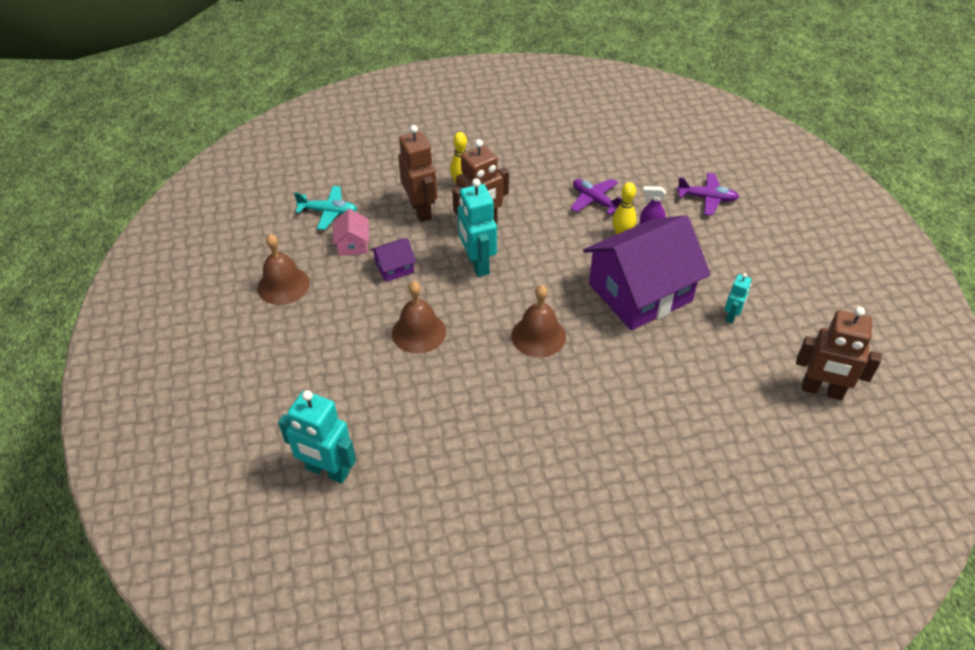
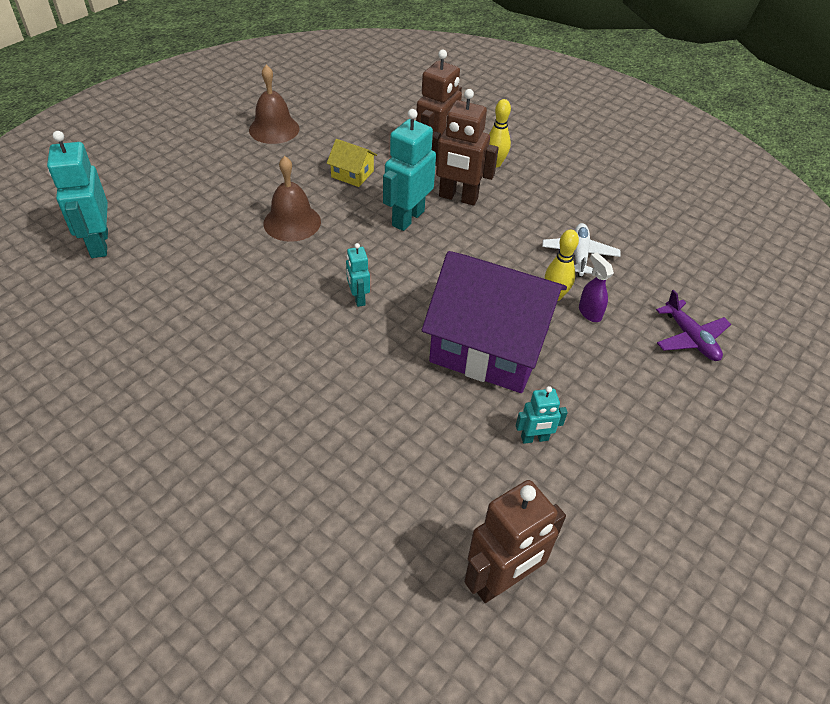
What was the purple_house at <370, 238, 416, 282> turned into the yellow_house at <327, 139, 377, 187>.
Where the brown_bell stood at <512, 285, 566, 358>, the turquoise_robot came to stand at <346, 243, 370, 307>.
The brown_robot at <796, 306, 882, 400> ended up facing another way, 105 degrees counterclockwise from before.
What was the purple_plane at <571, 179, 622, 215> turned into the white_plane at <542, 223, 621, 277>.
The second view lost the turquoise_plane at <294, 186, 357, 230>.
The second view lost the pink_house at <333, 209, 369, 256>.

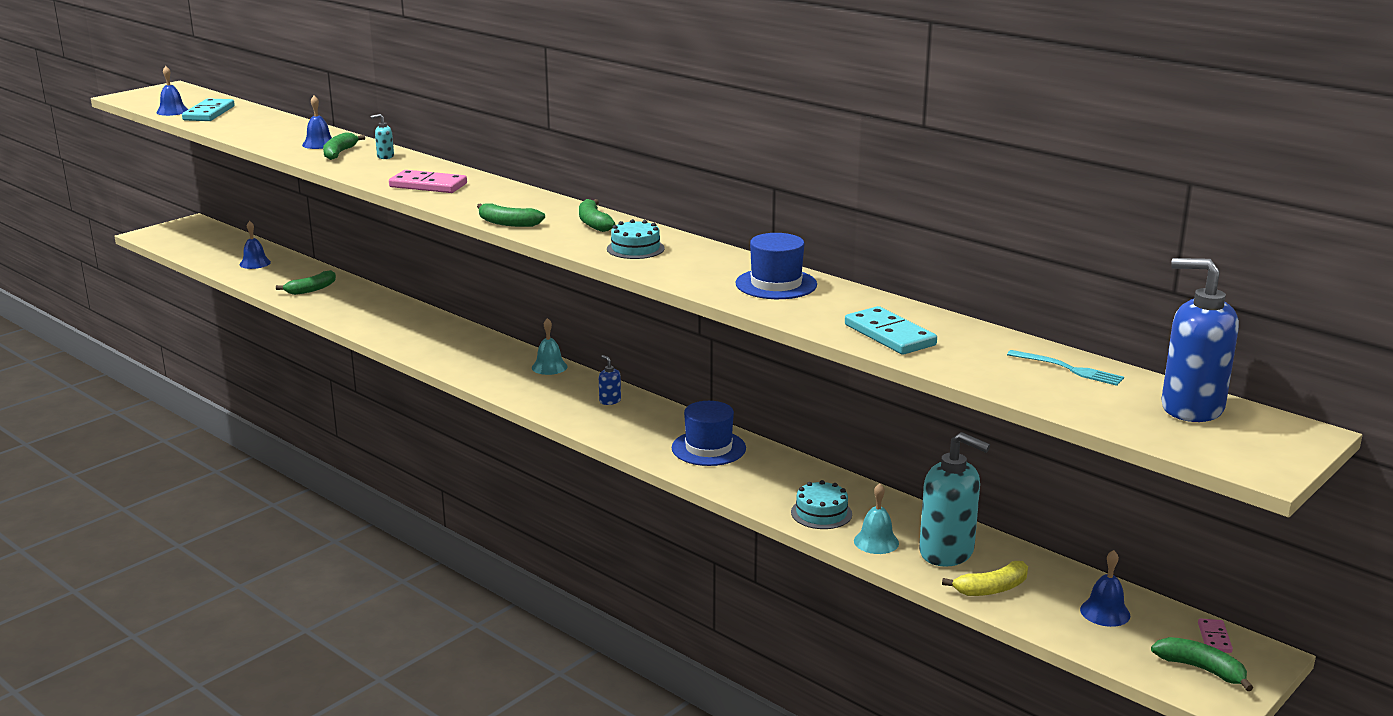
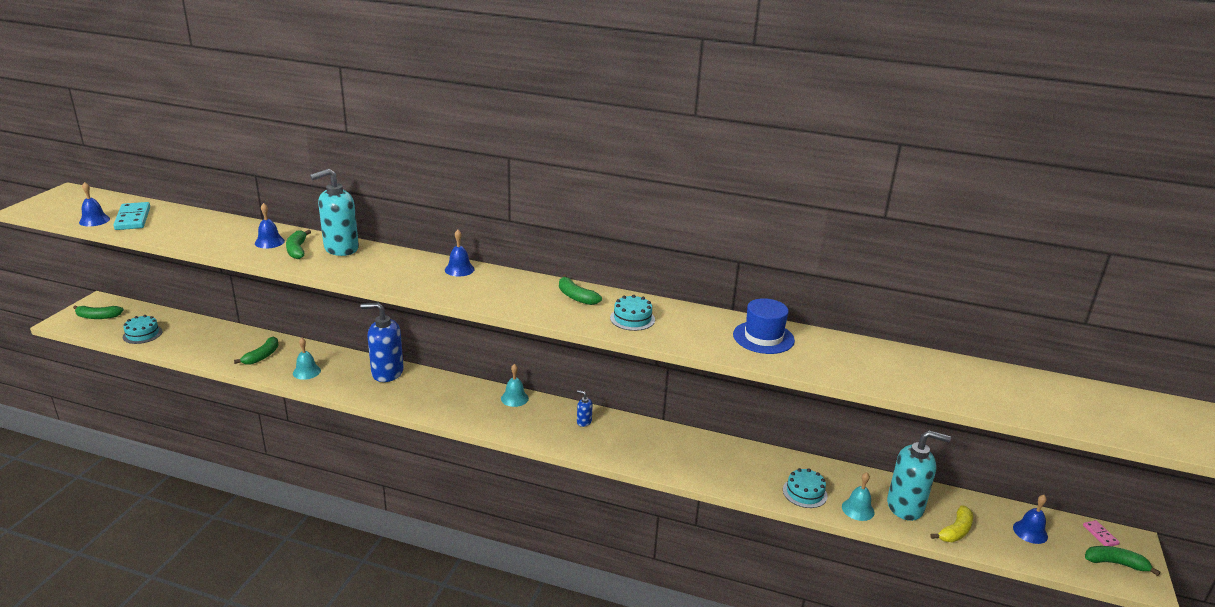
The green_banana ended up elsewhere, having gone from <477, 203, 545, 227> to <73, 305, 124, 319>.
The second view gained the turquoise_cake at <123, 315, 162, 344>.
The second view gained the turquoise_bell at <293, 338, 321, 380>.
The size of the turquoise_soap_dispenser at <371, 114, 394, 159> changed by a factor of 2.33.
The blue_soap_dispenser ended up elsewhere, having gone from <1162, 258, 1239, 422> to <361, 303, 404, 382>.
The blue_bell ended up elsewhere, having gone from <240, 221, 271, 269> to <445, 230, 475, 277>.
The second view lost the pink_domino at <389, 170, 467, 193>.
The second view lost the blue_hat at <672, 401, 746, 466>.
The second view lost the turquoise_domino at <845, 306, 937, 355>.
The second view lost the turquoise_fork at <1007, 350, 1124, 386>.

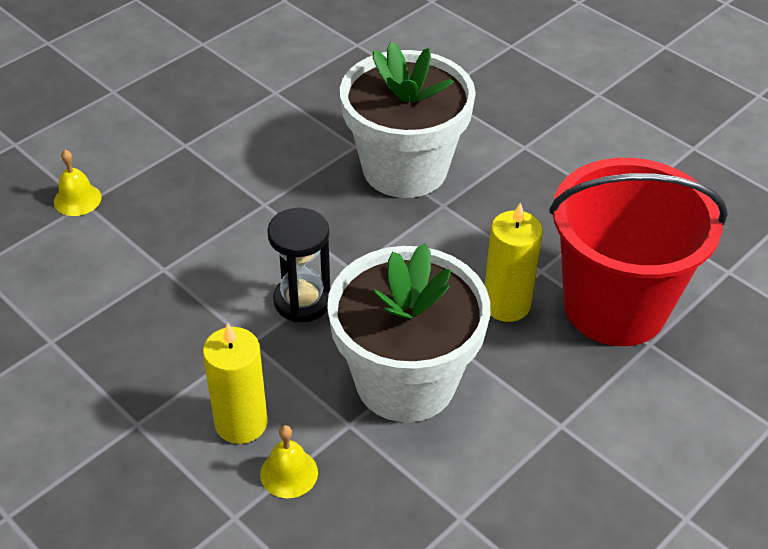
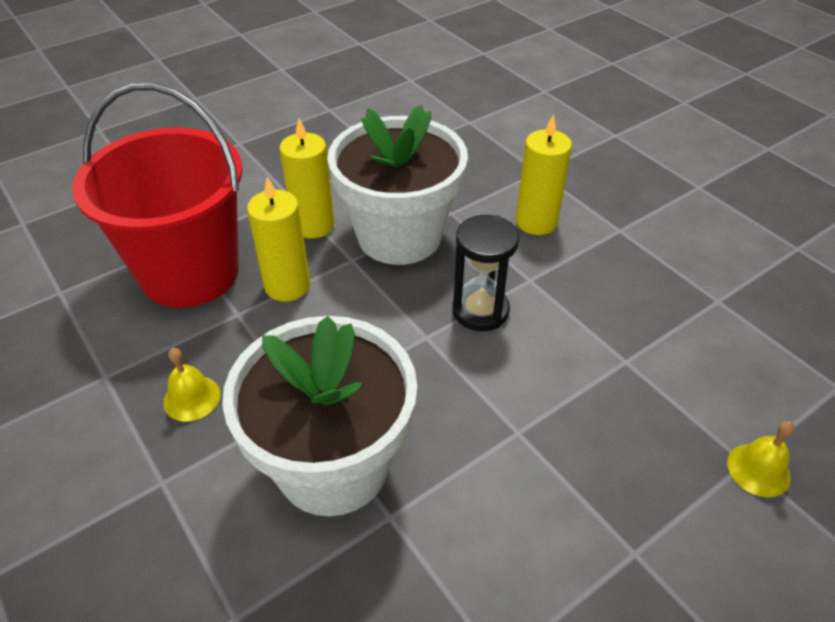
The yellow_bell ended up elsewhere, having gone from <260, 425, 318, 498> to <163, 348, 220, 422>.
The second view gained the yellow_candle at <279, 118, 335, 239>.

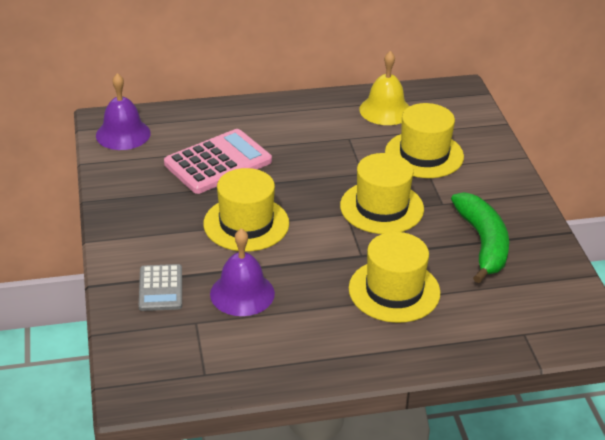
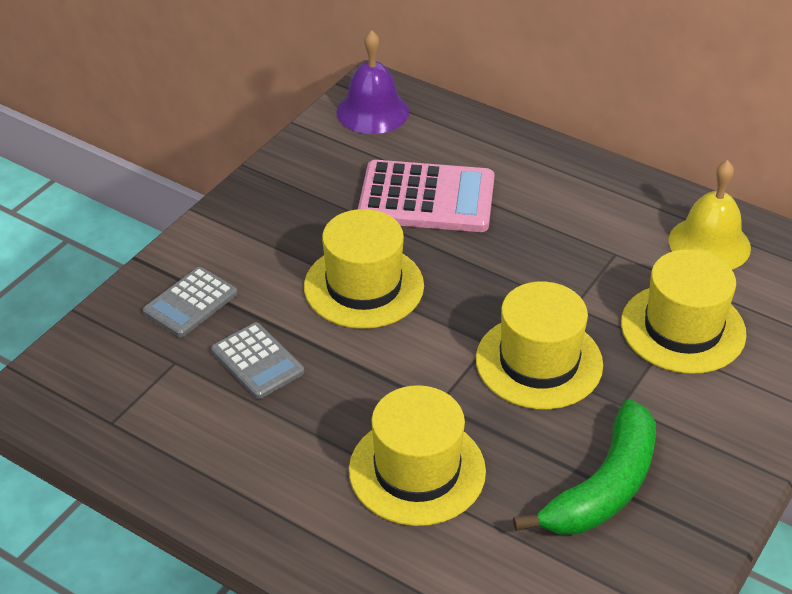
Where the purple_bell stood at <210, 228, 275, 316>, the grey_calculator came to stand at <211, 323, 304, 399>.

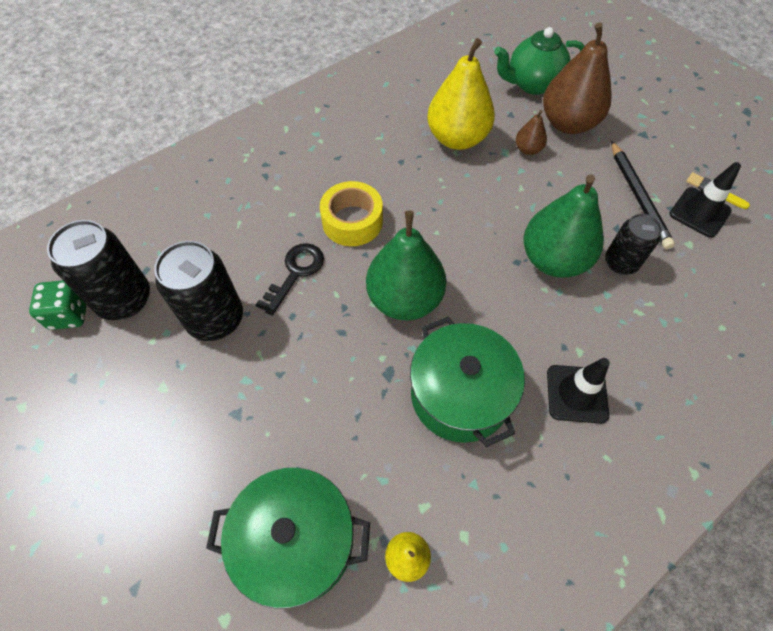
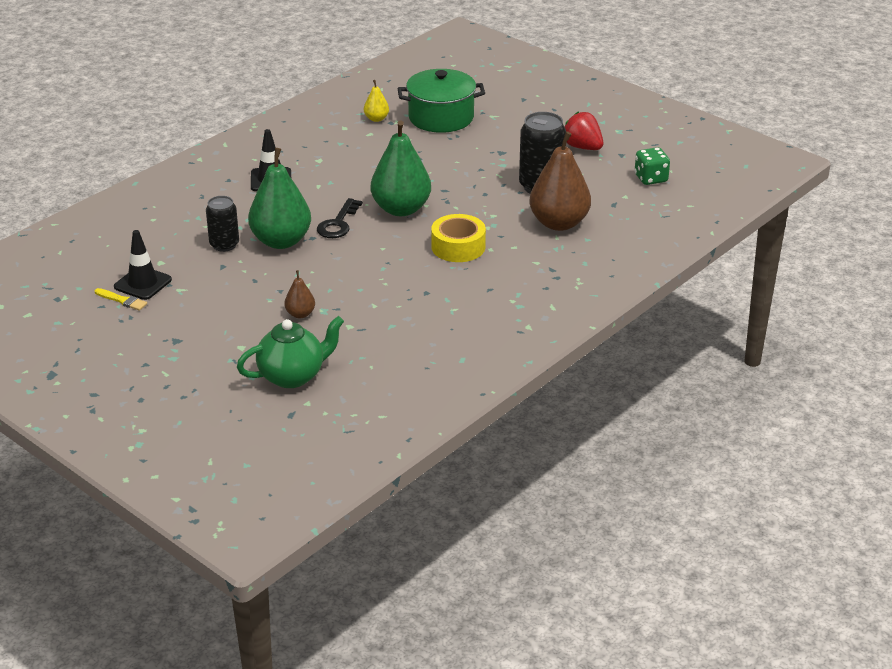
The black_key ended up elsewhere, having gone from <256, 243, 324, 315> to <317, 198, 363, 238>.
The brown_pear ended up elsewhere, having gone from <543, 22, 612, 134> to <529, 131, 591, 231>.
The second view gained the red_strawberry at <565, 111, 603, 150>.
The second view lost the black_can at <47, 220, 150, 320>.
The second view lost the green_pot at <410, 316, 525, 447>.
The second view lost the yellow_pear at <427, 38, 495, 150>.
The second view lost the black_pencil at <611, 141, 675, 250>.

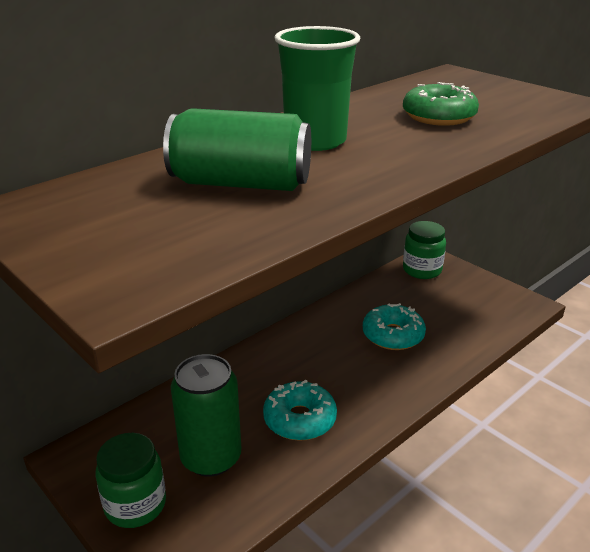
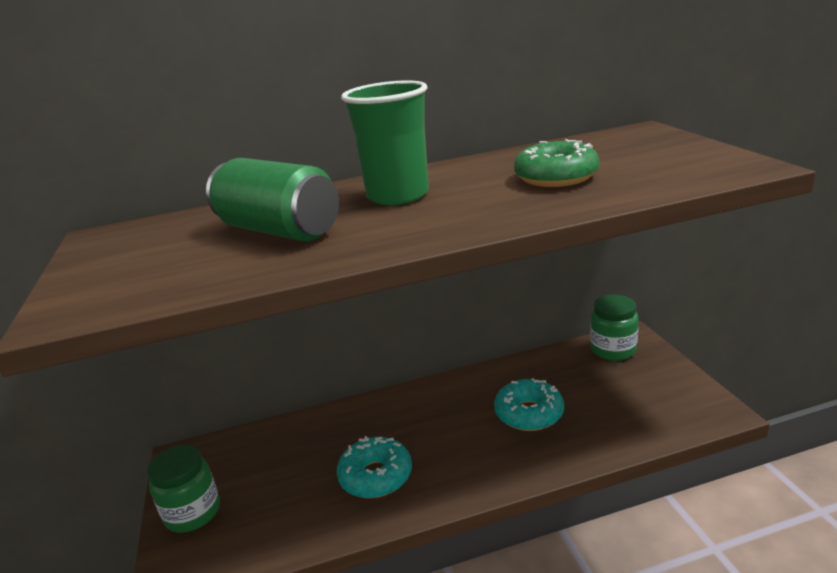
The second view lost the green_can at <171, 354, 241, 477>.

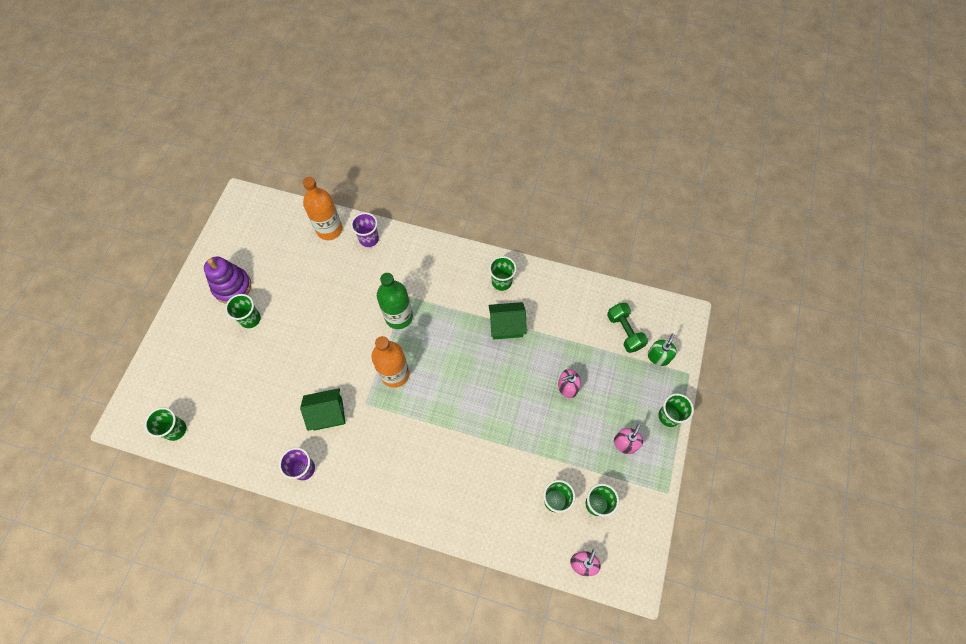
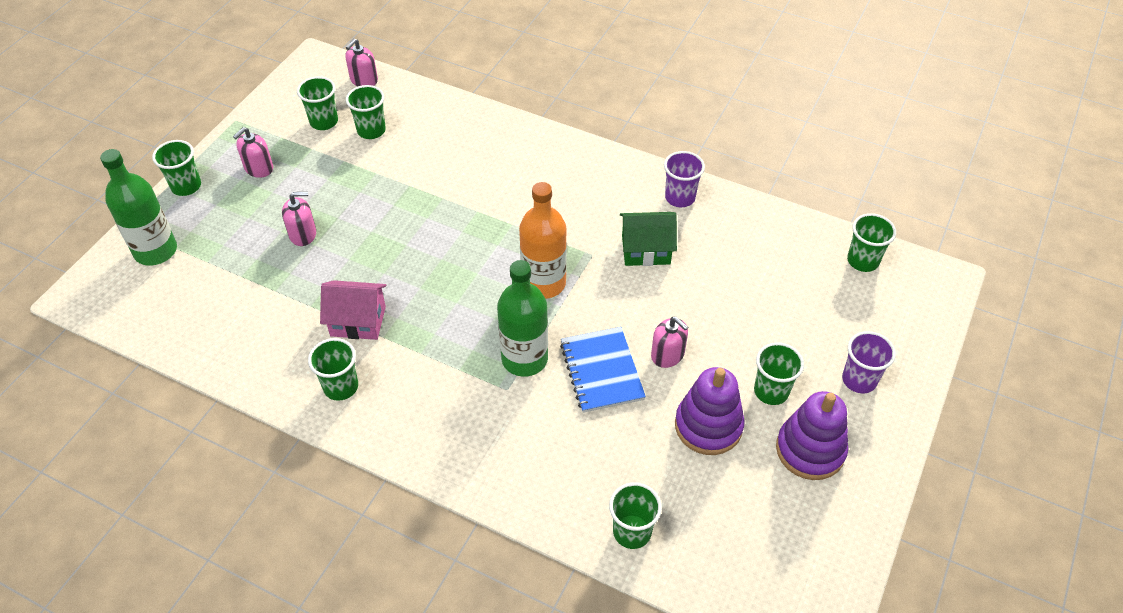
Where the green_soap_dispenser stood at <648, 334, 677, 366>, the green_bottle came to stand at <100, 149, 177, 265>.
What was the green_house at <488, 302, 527, 339> turned into the pink_house at <320, 280, 386, 340>.
The second view gained the blue_notebook at <560, 327, 646, 413>.
Where the orange_bottle stood at <303, 177, 343, 240>, the green_cup came to stand at <609, 482, 662, 549>.
The second view gained the pink_soap_dispenser at <651, 316, 688, 368>.
The second view gained the purple_stacking_toy at <675, 367, 745, 455>.
The purple_cup ended up elsewhere, having gone from <351, 212, 379, 247> to <842, 331, 896, 393>.
The second view lost the green_dumbbell at <607, 303, 648, 353>.

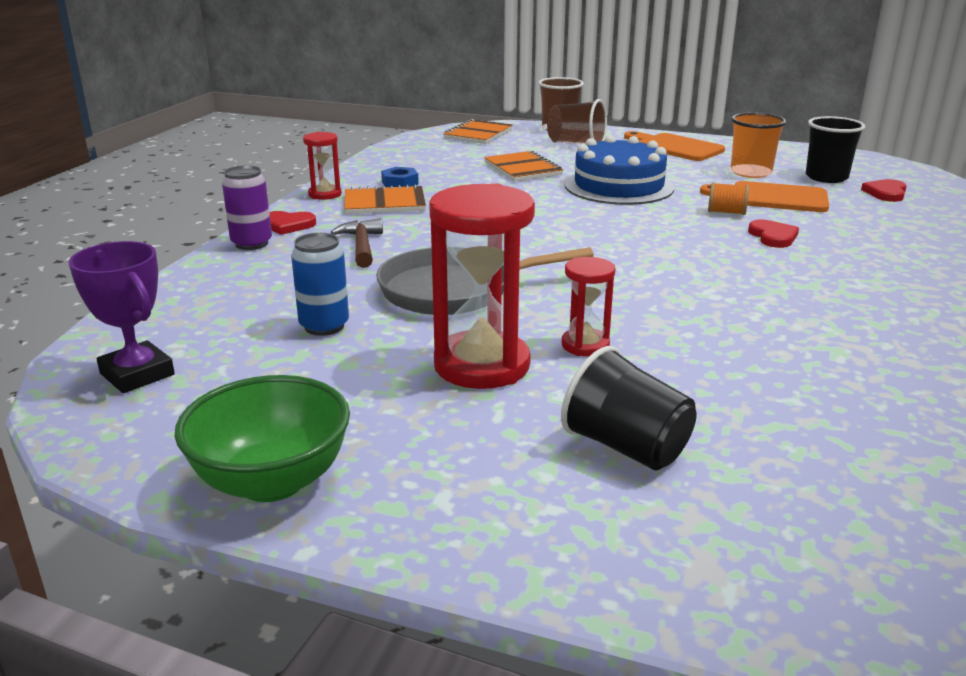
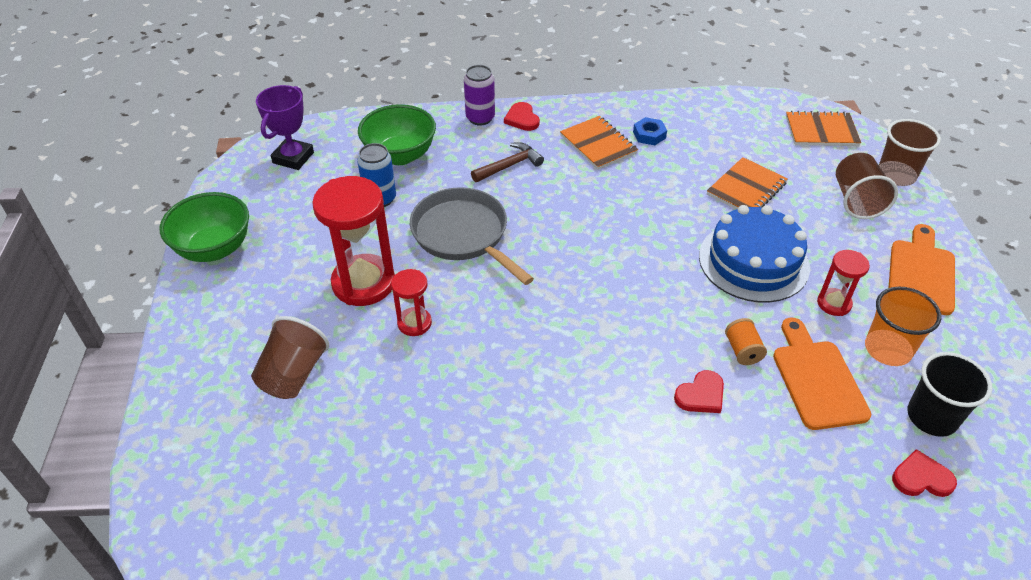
What was the black_cup at <561, 346, 697, 470> turned into the brown_cup at <251, 316, 329, 399>.
The second view gained the green_bowl at <358, 104, 436, 165>.
The red_hourglass ended up elsewhere, having gone from <303, 132, 342, 200> to <817, 250, 870, 316>.

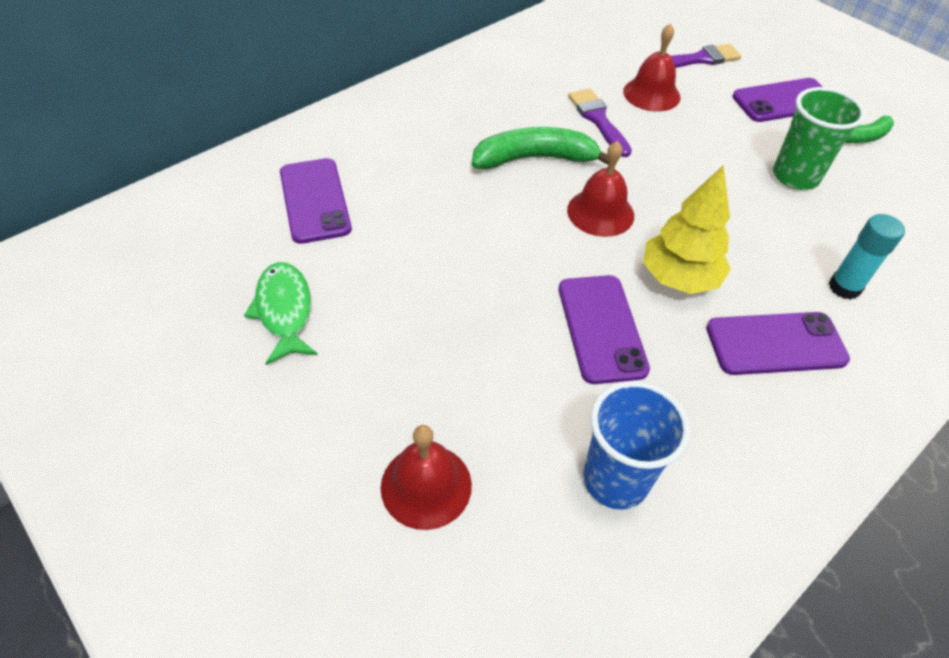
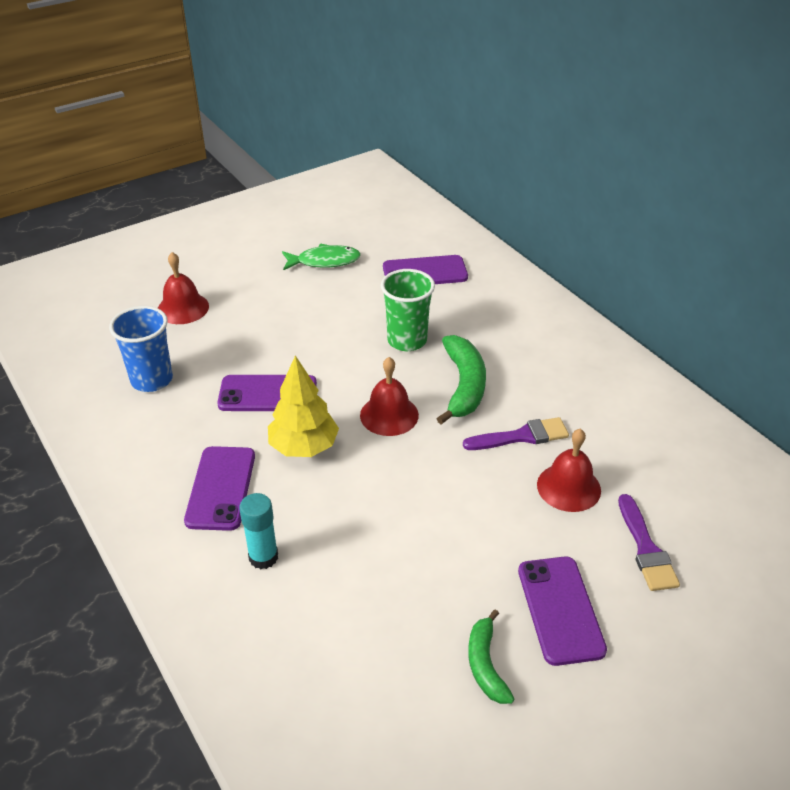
The green_cup ended up elsewhere, having gone from <773, 87, 865, 190> to <381, 269, 435, 351>.

